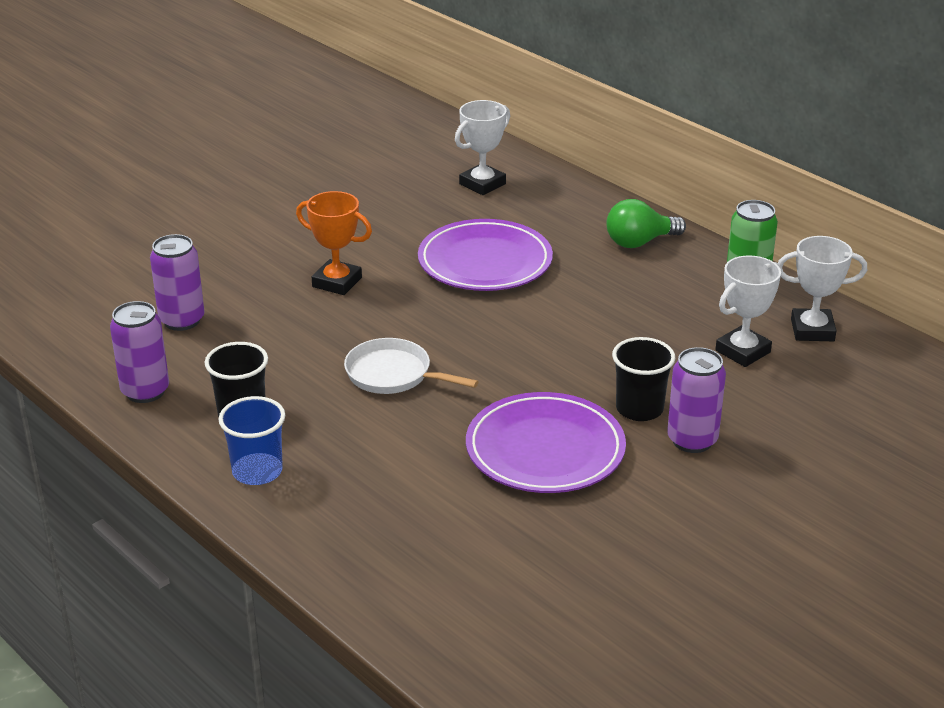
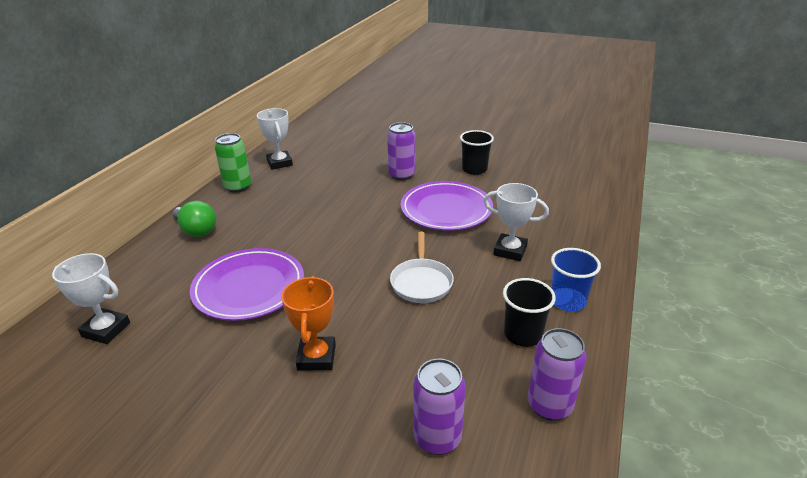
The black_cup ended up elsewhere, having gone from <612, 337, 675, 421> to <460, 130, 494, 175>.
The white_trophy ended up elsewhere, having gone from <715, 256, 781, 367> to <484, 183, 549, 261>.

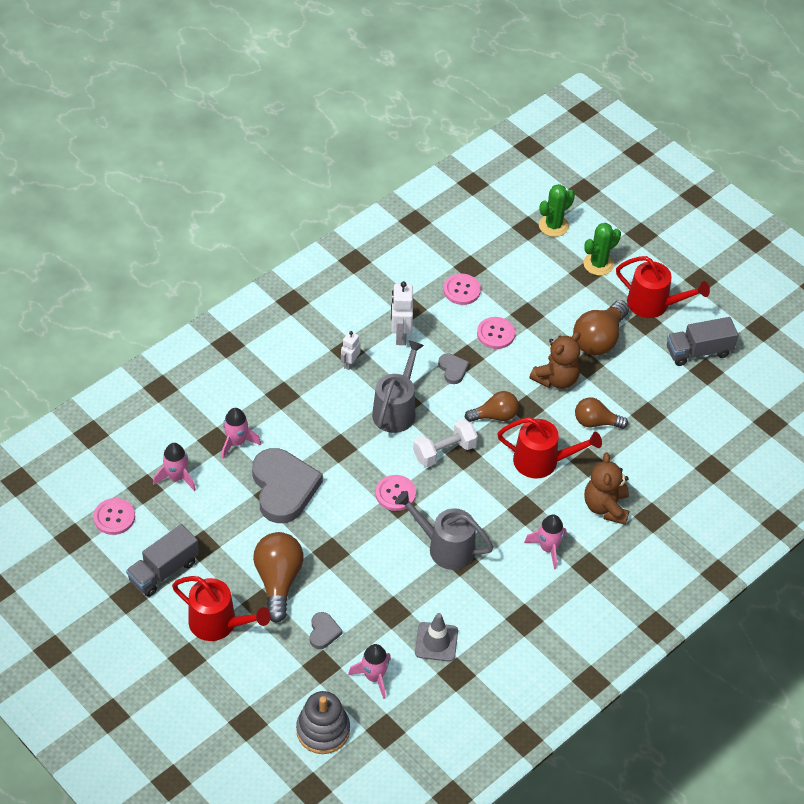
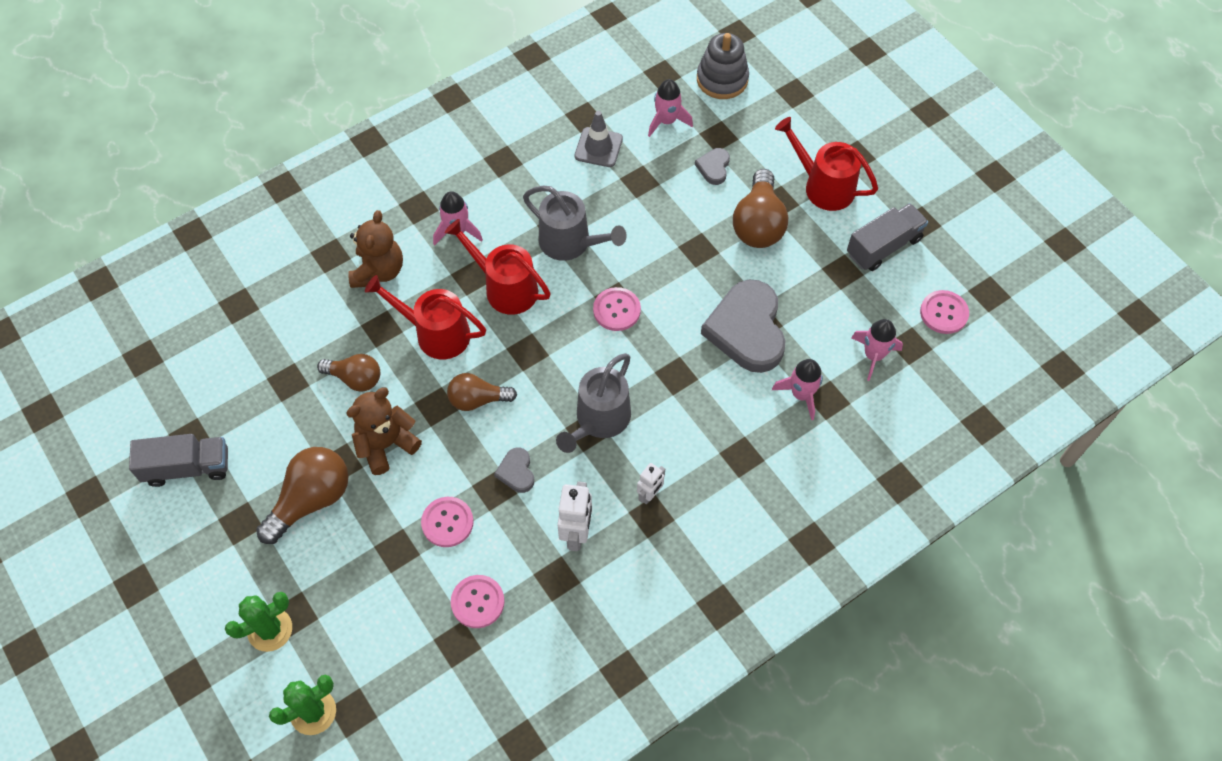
The red_watering_can ended up elsewhere, having gone from <616, 256, 710, 318> to <445, 219, 551, 315>.
The second view lost the white_dumbbell at <413, 419, 478, 467>.

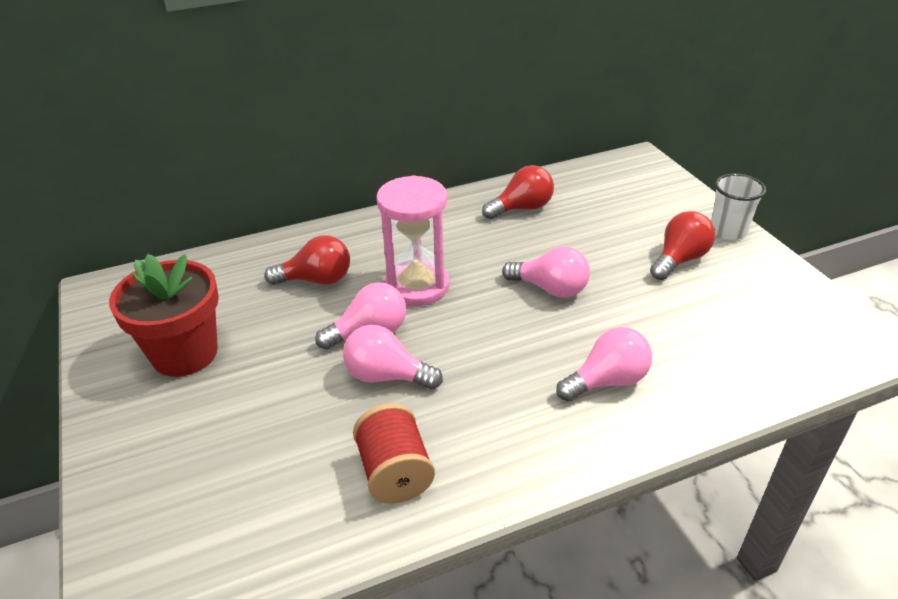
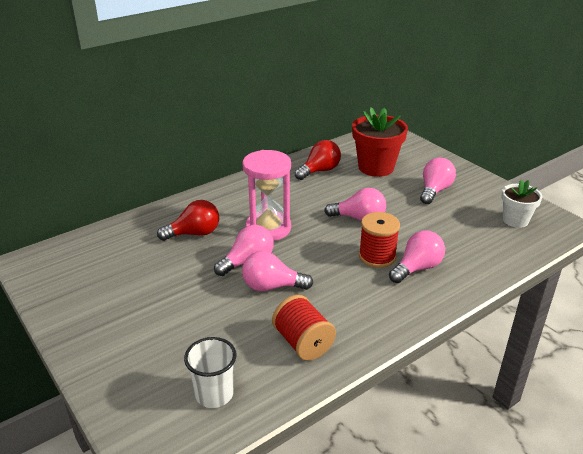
The white_cup ended up elsewhere, having gone from <711, 173, 766, 240> to <184, 337, 236, 408>.
The red_flower_pot ended up elsewhere, having gone from <109, 254, 219, 377> to <352, 107, 408, 177>.
The second view gained the red_spool at <359, 212, 400, 268>.
What was the red_light_bulb at <650, 211, 715, 280> turned into the pink_light_bulb at <420, 158, 456, 204>.
The second view gained the white_flower_pot at <502, 179, 543, 228>.

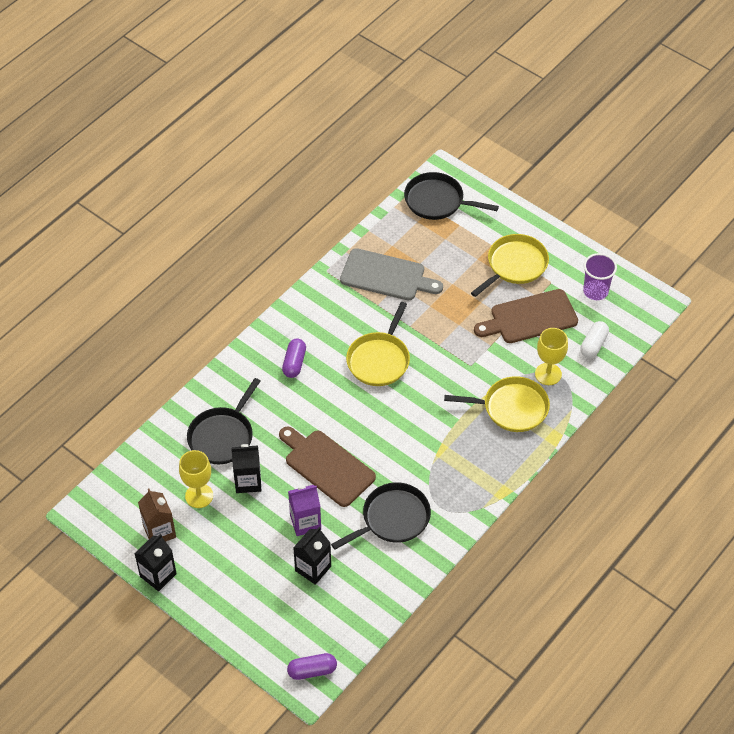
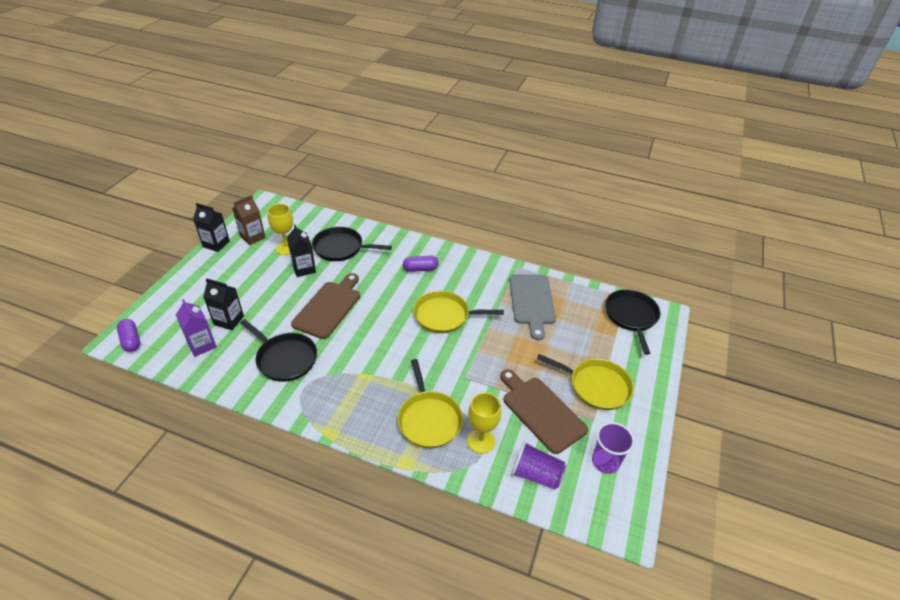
The purple_carton ended up elsewhere, having gone from <288, 485, 321, 536> to <176, 299, 217, 357>.
Where the white_capsule stood at <580, 321, 609, 358>, the purple_cup came to stand at <511, 441, 566, 490>.

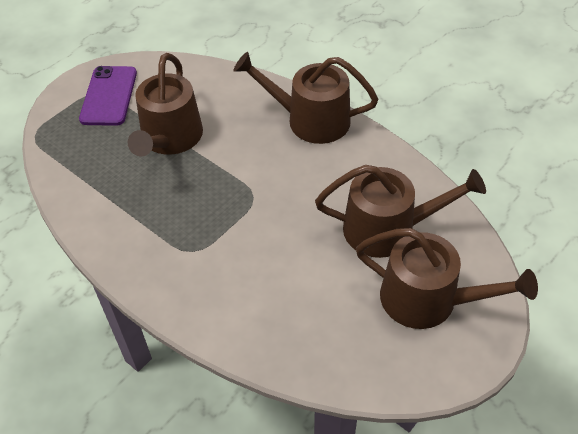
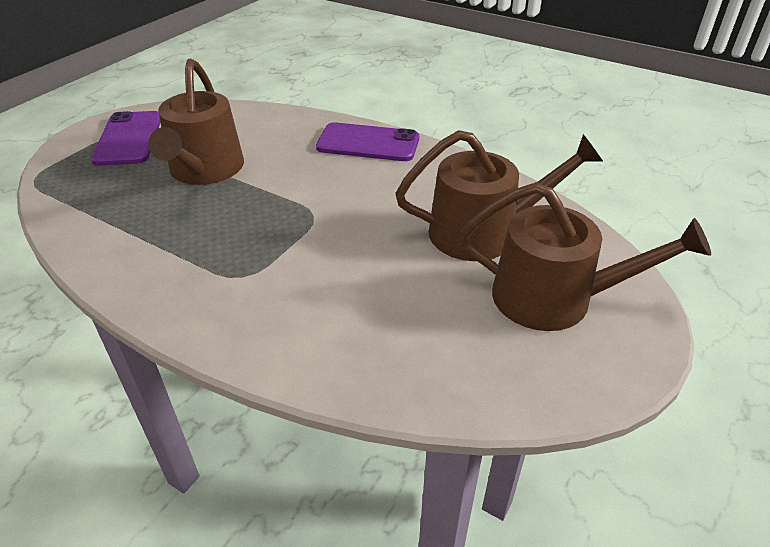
Where the brown_watering_can stood at <234, 52, 378, 144>, the purple_phone came to stand at <316, 122, 419, 161>.

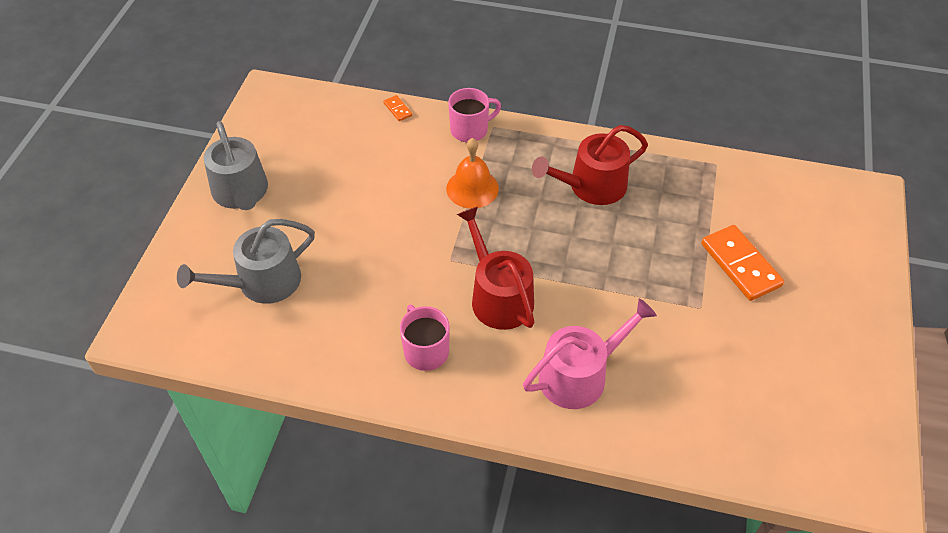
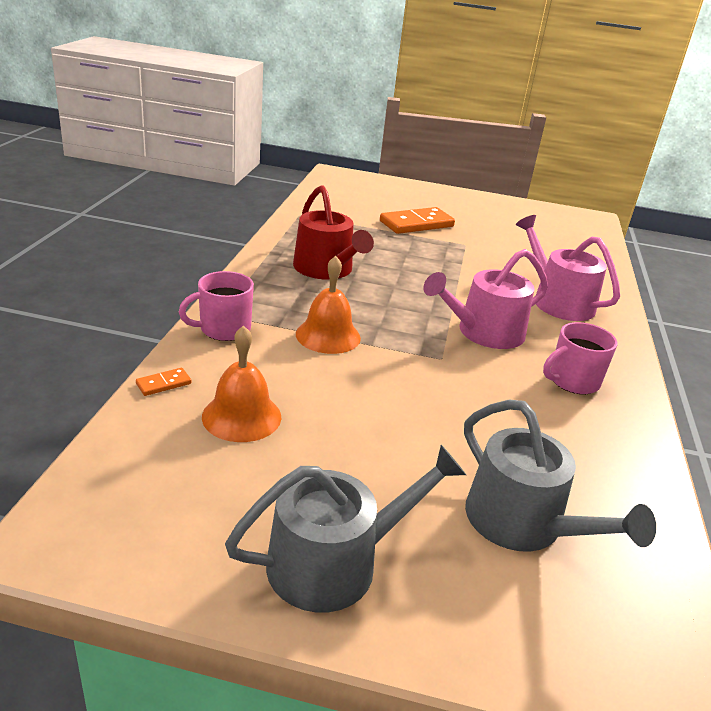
The pink_mug at <448, 88, 501, 142> ended up facing another way, 90 degrees counterclockwise from before.
The second view gained the orange_bell at <202, 325, 281, 442>.
What was the red_watering_can at <457, 207, 534, 330> turned into the pink_watering_can at <423, 249, 548, 349>.

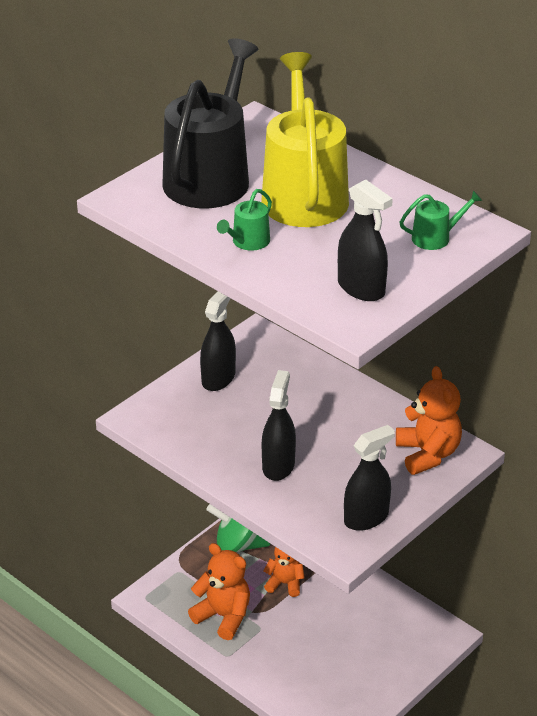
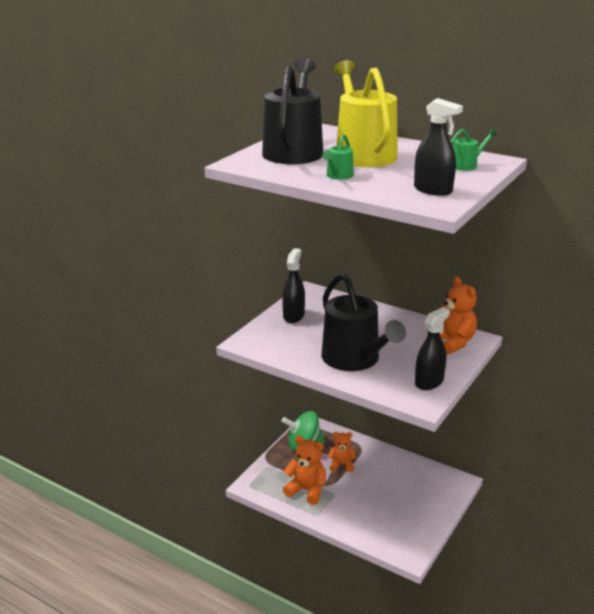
Where the black_spray_bottle stood at <262, 370, 296, 481>, the black_watering_can came to stand at <321, 274, 406, 371>.

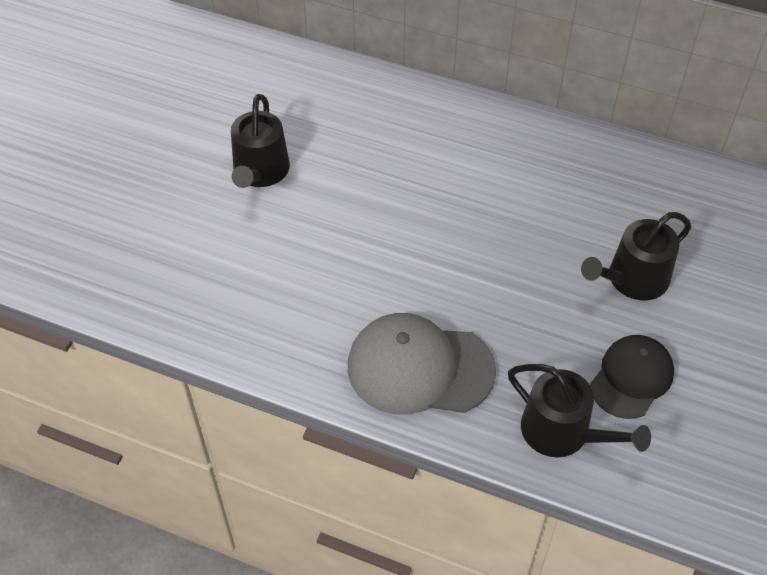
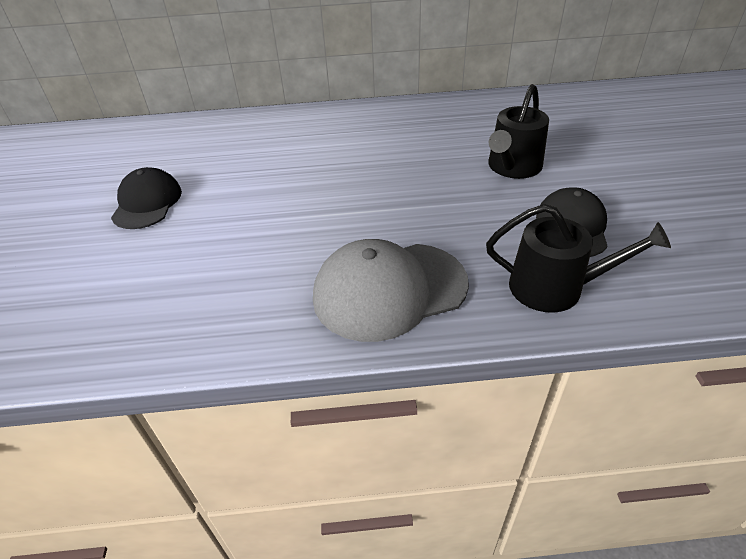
Where the black_watering_can stood at <231, 94, 290, 188>, the black_cap came to stand at <111, 167, 182, 229>.

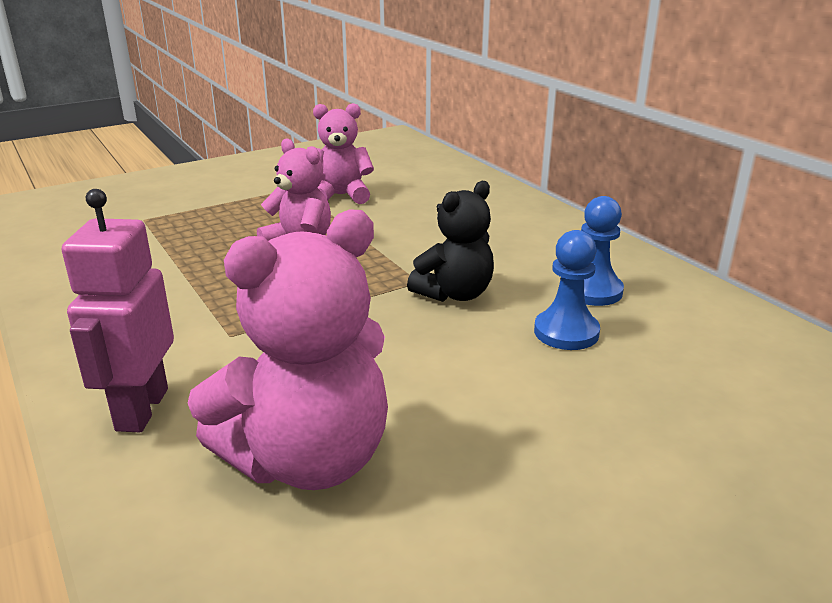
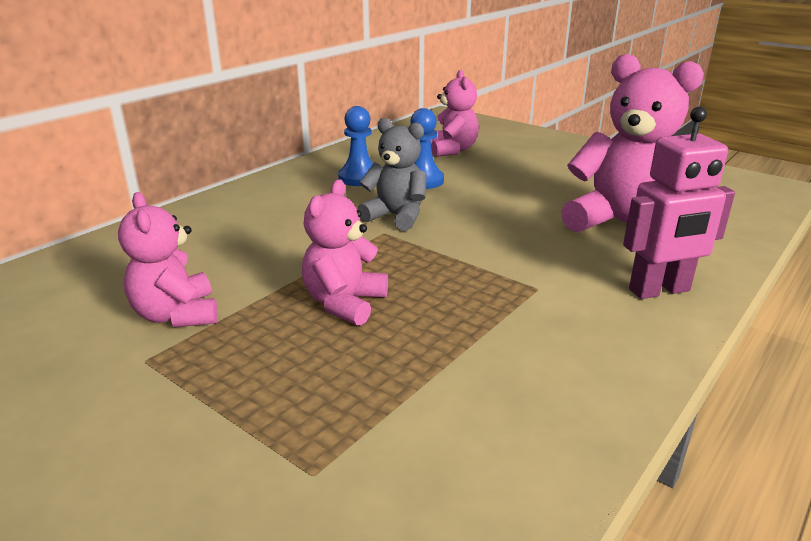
What was the black_teddy_bear at <407, 181, 494, 302> turned into the grey_teddy_bear at <357, 118, 427, 231>.
The second view gained the pink_teddy_bear at <431, 70, 479, 157>.

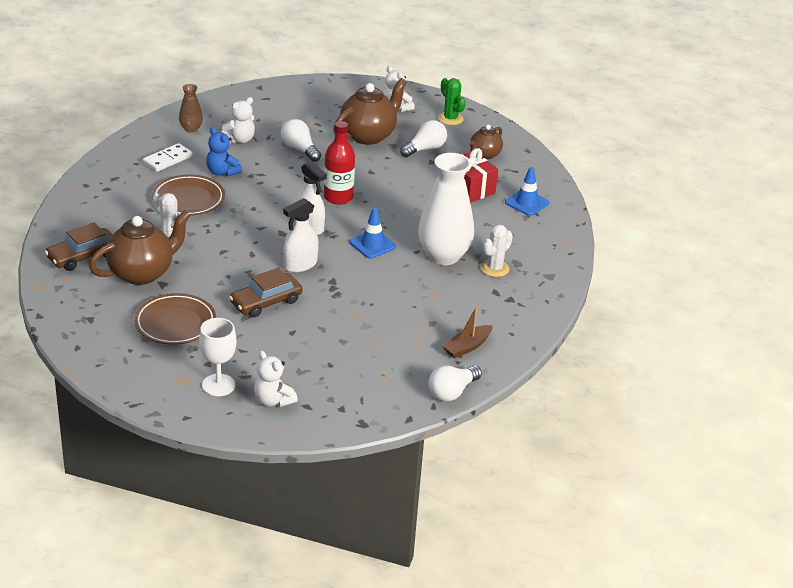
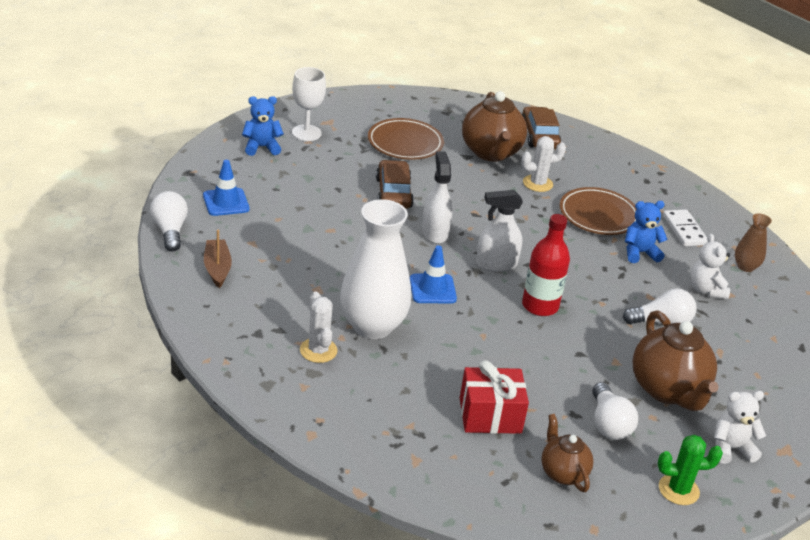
The blue_traffic_cone ended up elsewhere, having gone from <505, 167, 549, 216> to <203, 160, 250, 216>.
What was the white_teddy_bear at <254, 351, 298, 407> turned into the blue_teddy_bear at <242, 96, 284, 156>.

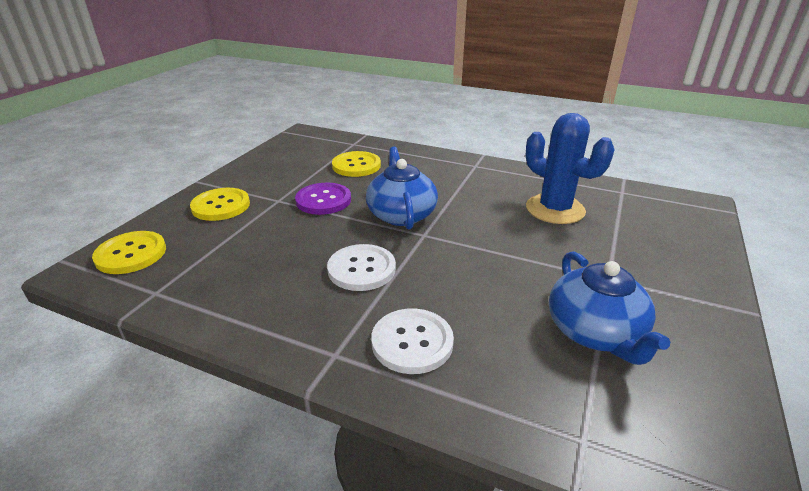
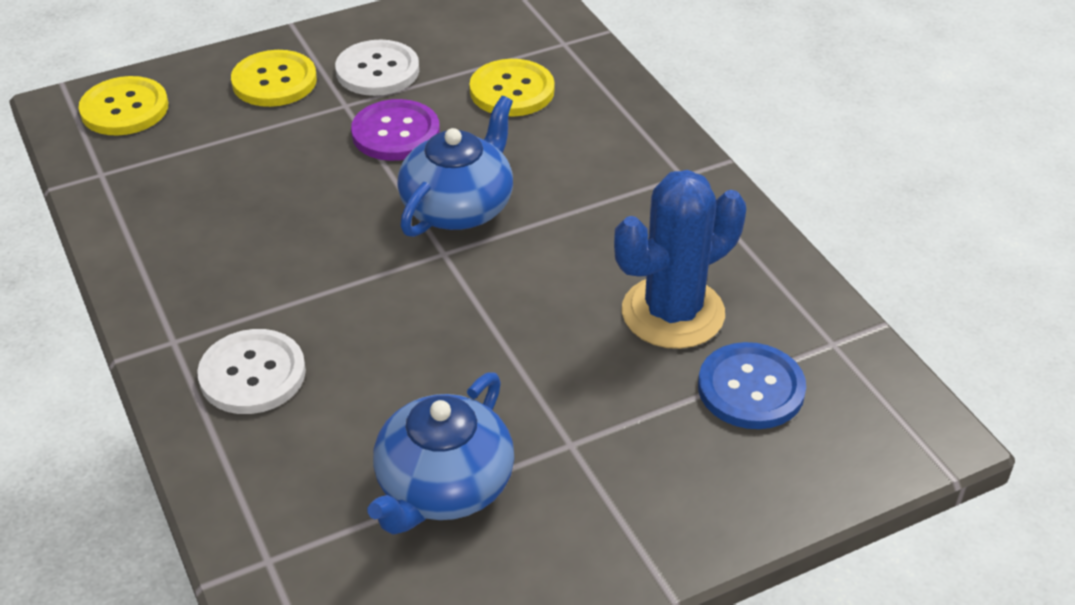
The white_button ended up elsewhere, having gone from <327, 244, 396, 291> to <335, 40, 419, 96>.
The blue_cactus at <526, 113, 615, 224> ended up facing another way, 60 degrees clockwise from before.
The second view gained the blue_button at <698, 342, 806, 429>.

